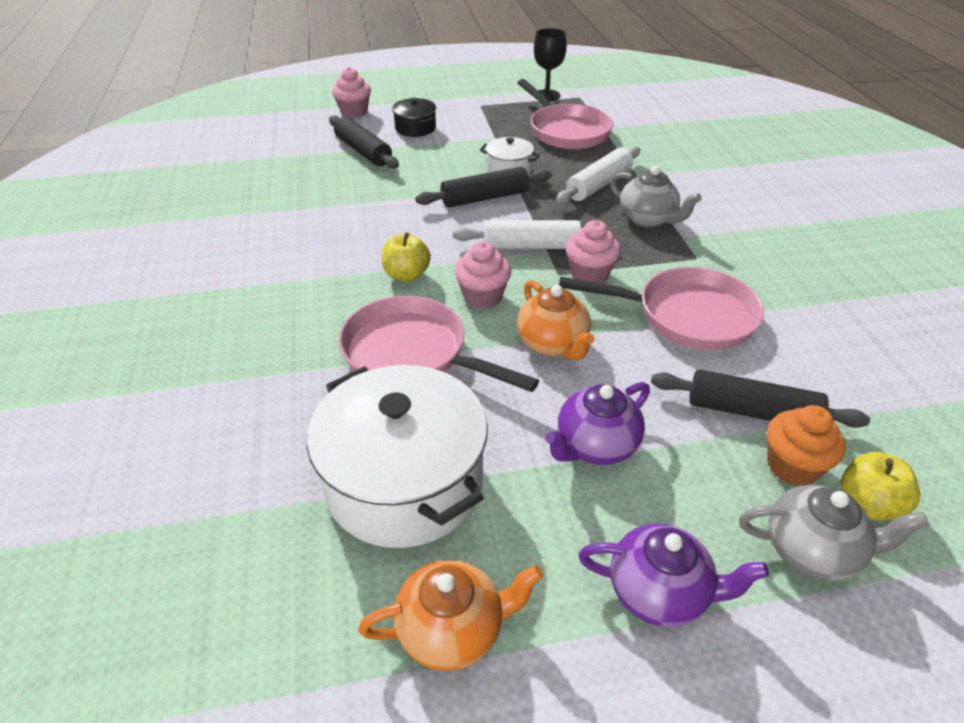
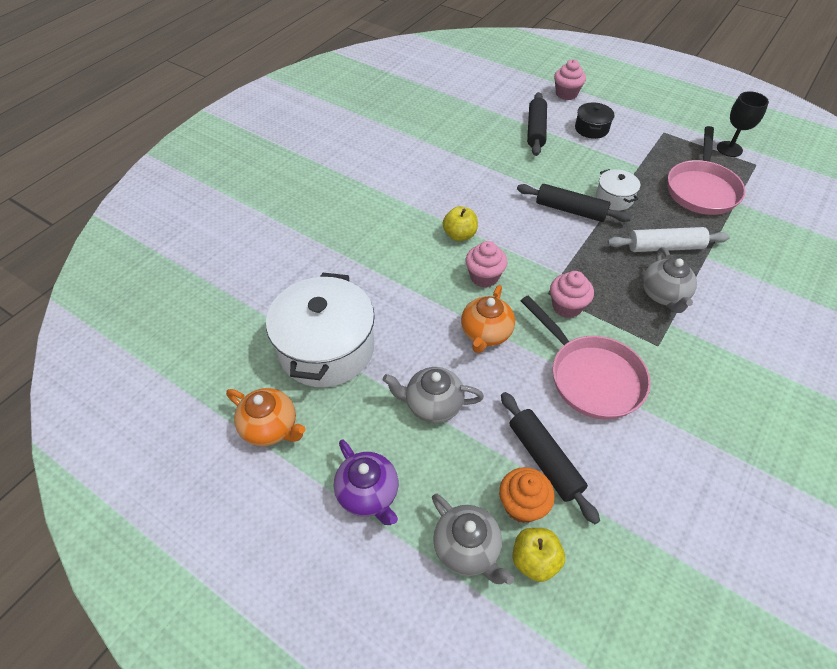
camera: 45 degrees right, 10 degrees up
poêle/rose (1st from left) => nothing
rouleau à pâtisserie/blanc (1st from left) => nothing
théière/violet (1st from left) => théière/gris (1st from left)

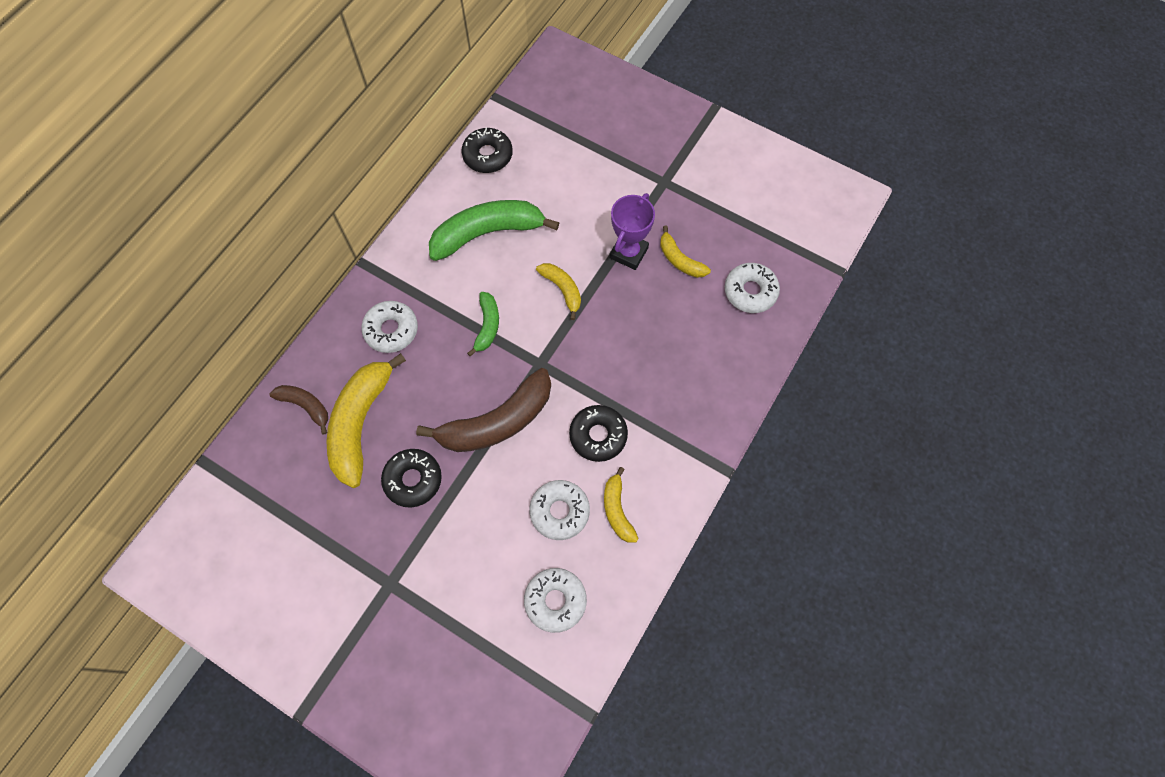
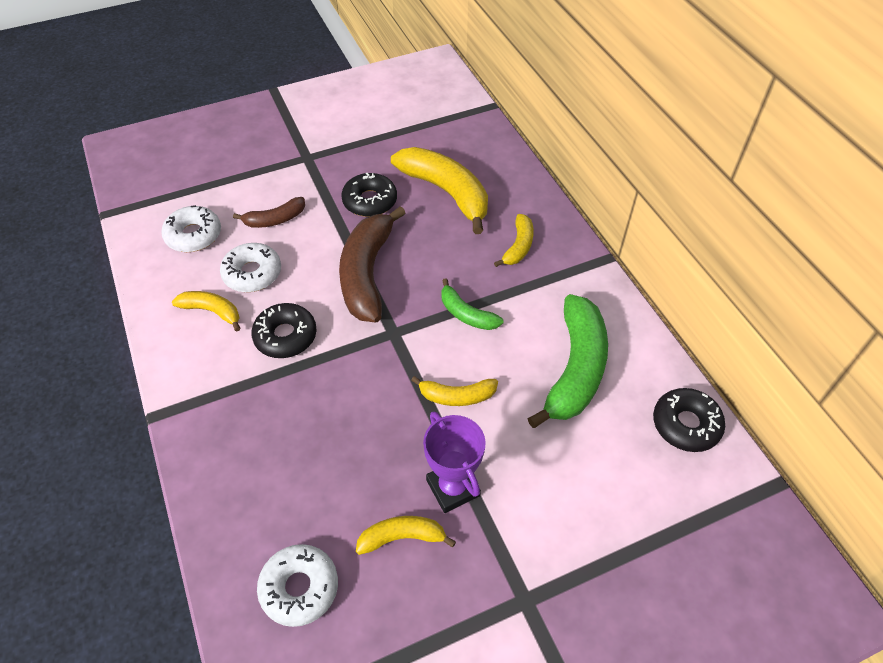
camera: 125 degrees right, 15 degrees down
banane/marron (1st from left), moved
beignet/blanc (1st from left) => banane/jaune (5th from left)

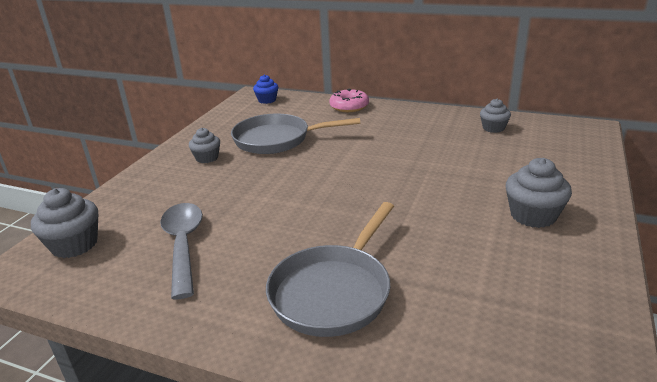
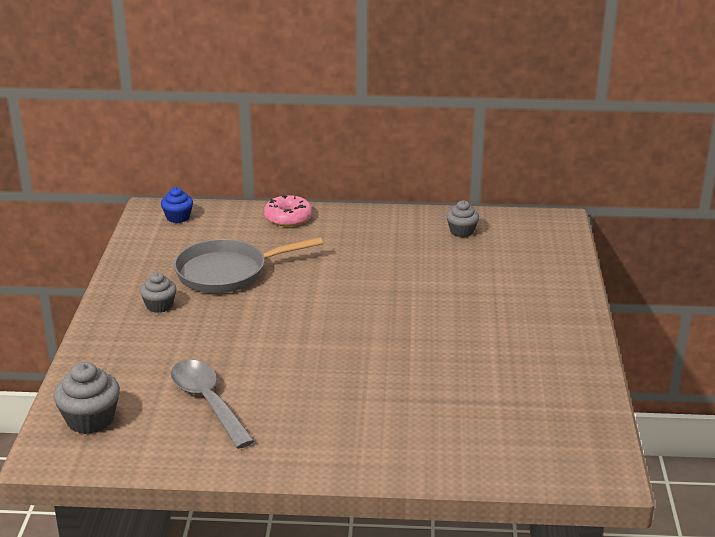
camera: 20 degrees left, 0 degrees up
poêle/gris (2nd from left) => nothing
muffin/gris (4th from left) => nothing

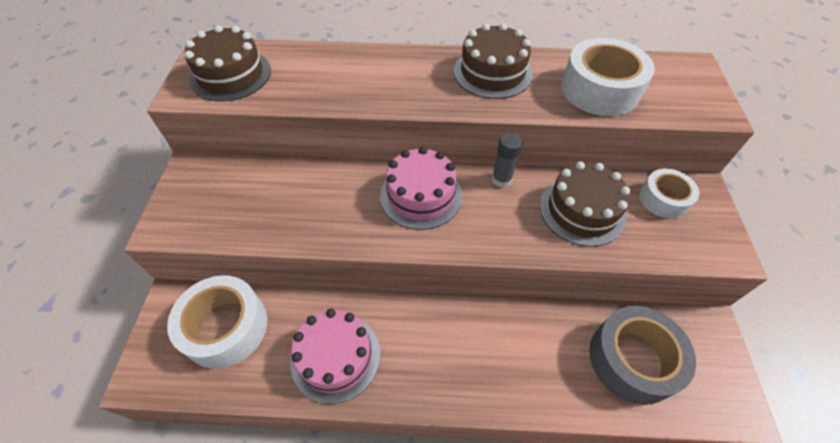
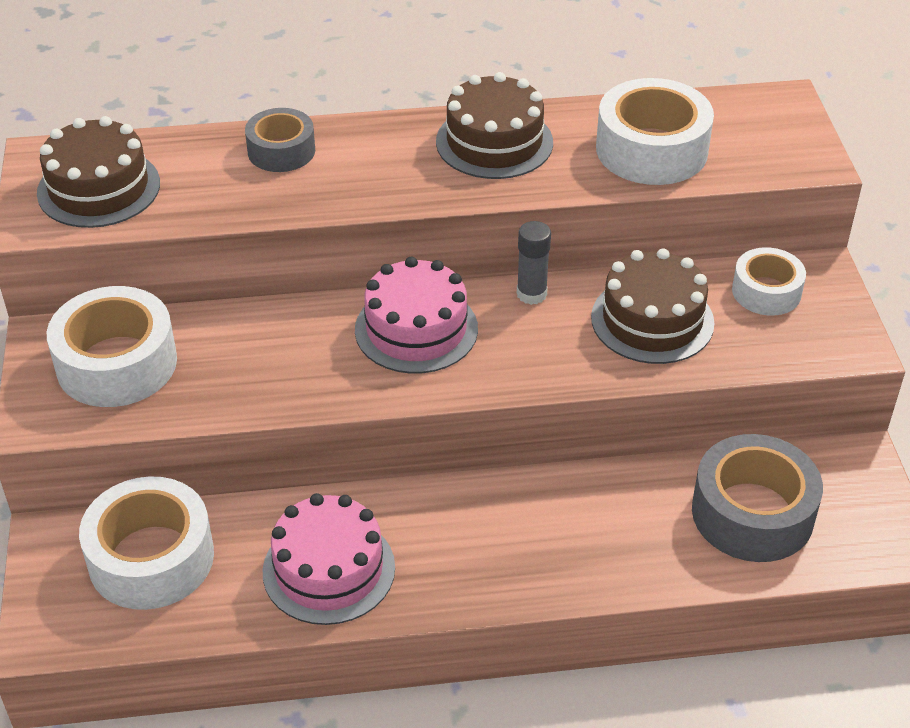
camera: 10 degrees left, 10 degrees down
nothing => ruban adhésif/blanc (1st from left)
nothing => ruban adhésif/gris (1st from left)

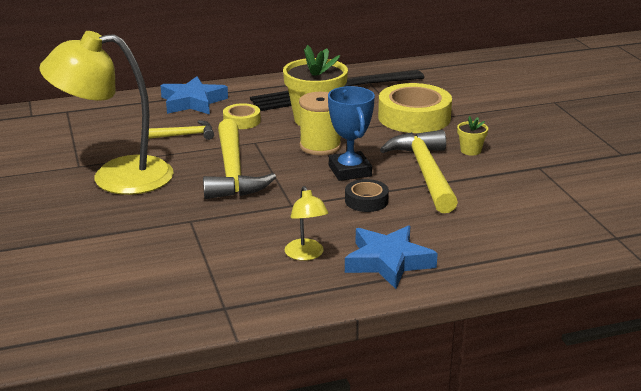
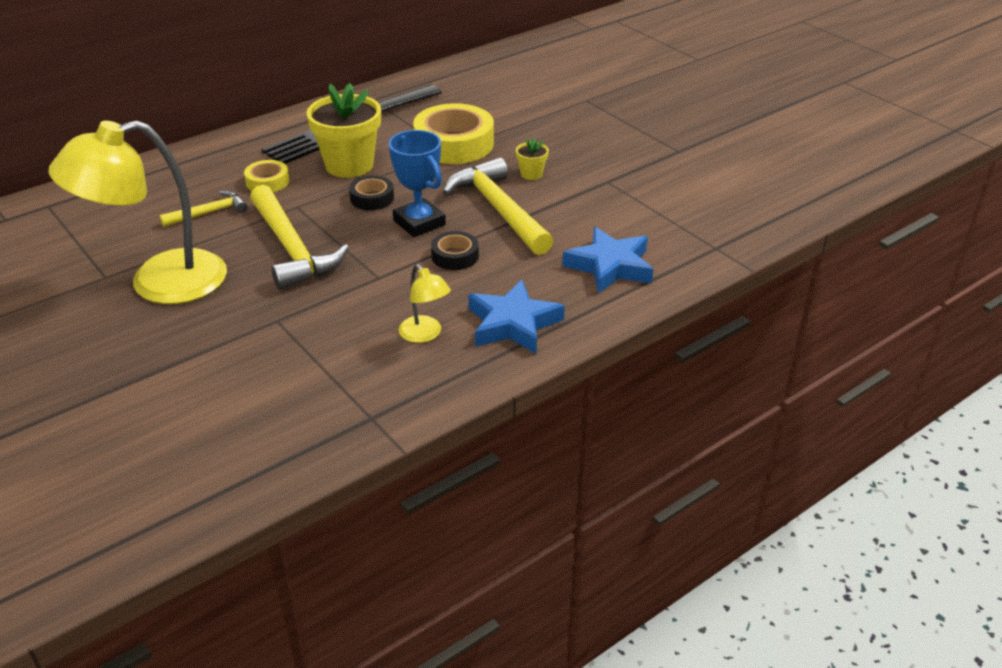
camera: 20 degrees left, 10 degrees up
étoile/bleu (1st from left in the first image) => étoile/bleu (2nd from left), moved
bobine/jaune => ruban adhésif/noir (1st from left)

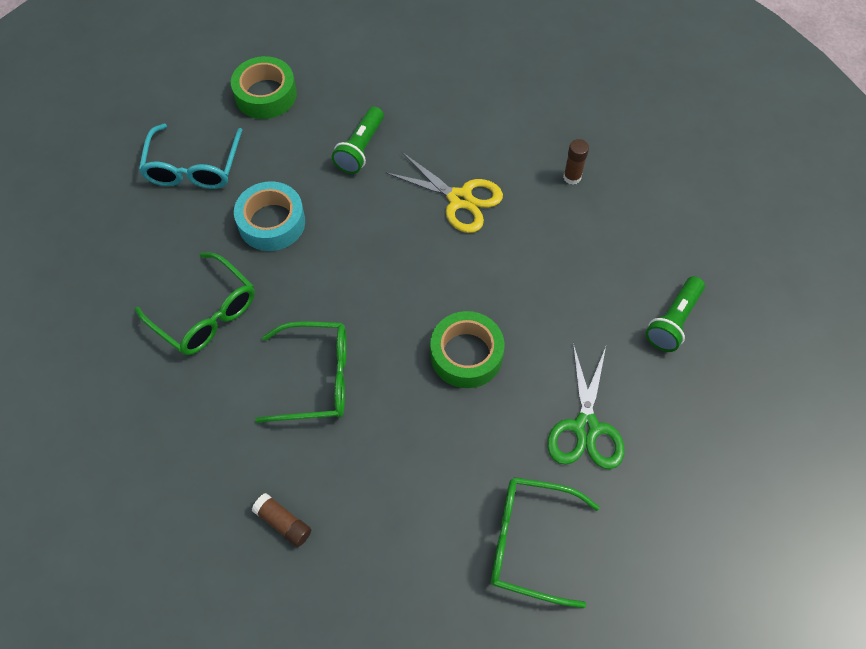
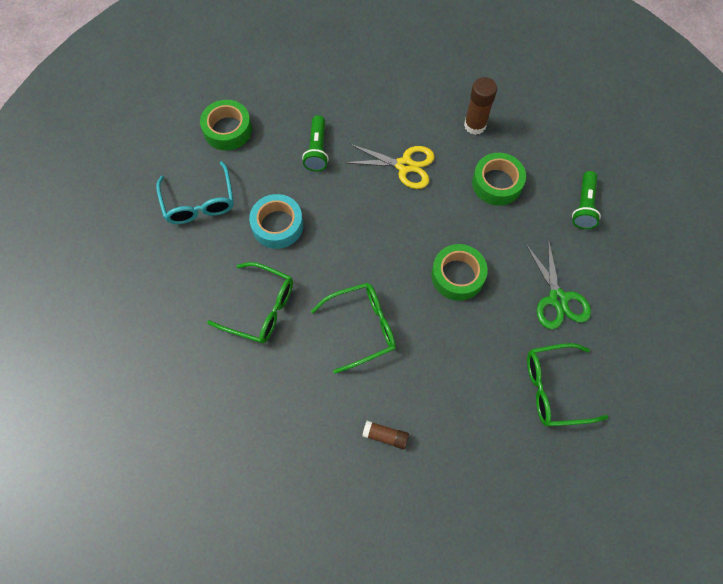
camera: 20 degrees left, 5 degrees up
nothing => ruban adhésif/vert (3rd from left)
bâton de colle/marron (2nd from left), x1.64

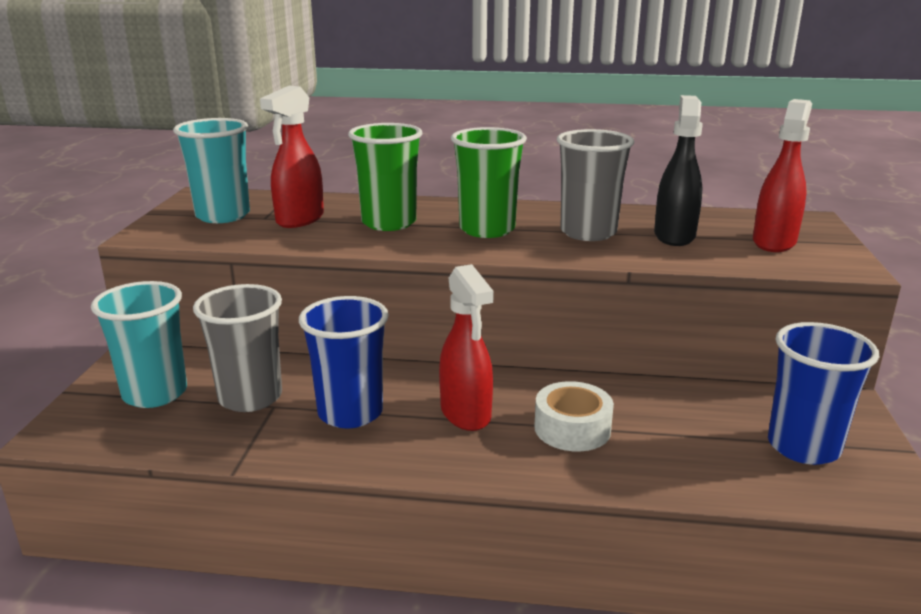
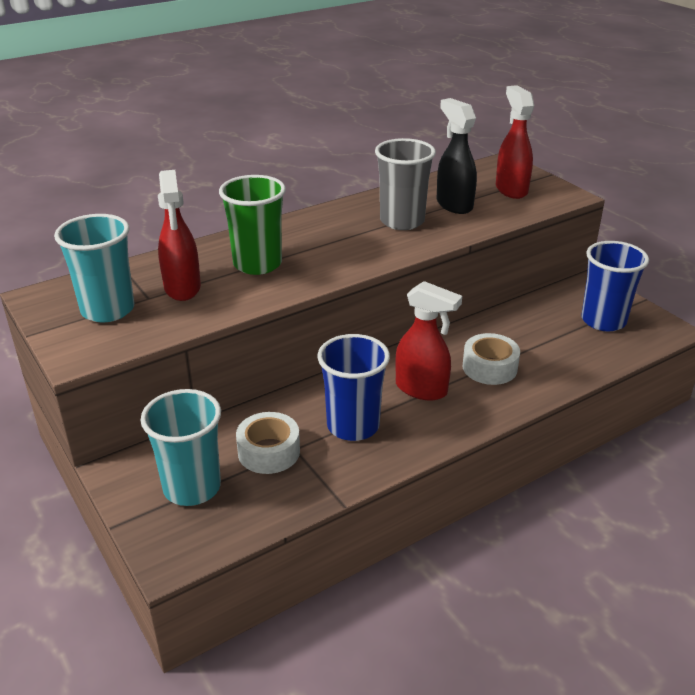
camera: 40 degrees left, 10 degrees up
gobelet/vert (2nd from left) => nothing
gobelet/gris (1st from left) => ruban adhésif/blanc (1st from left)

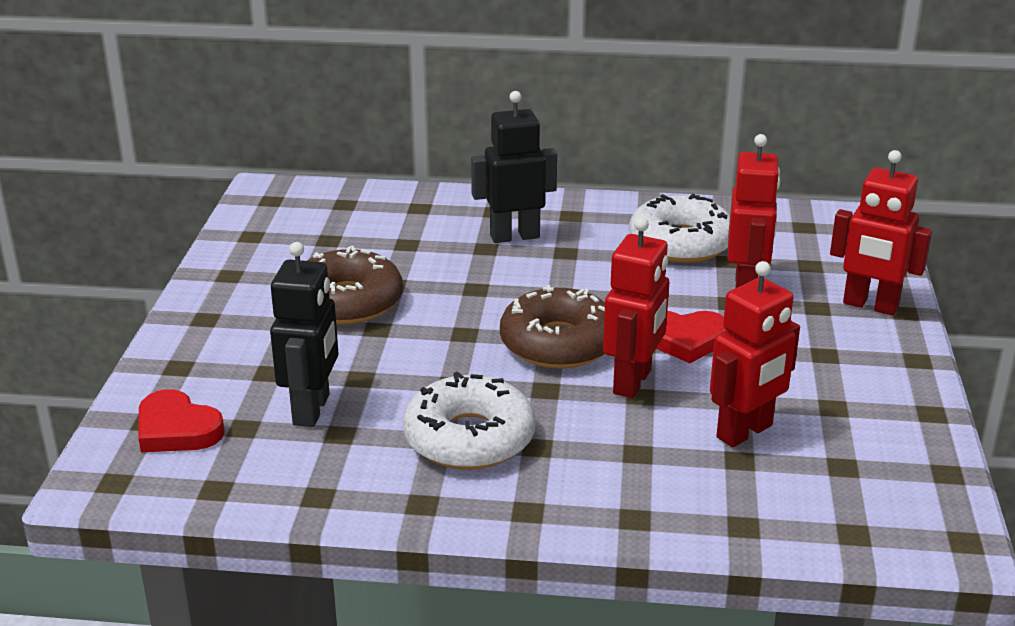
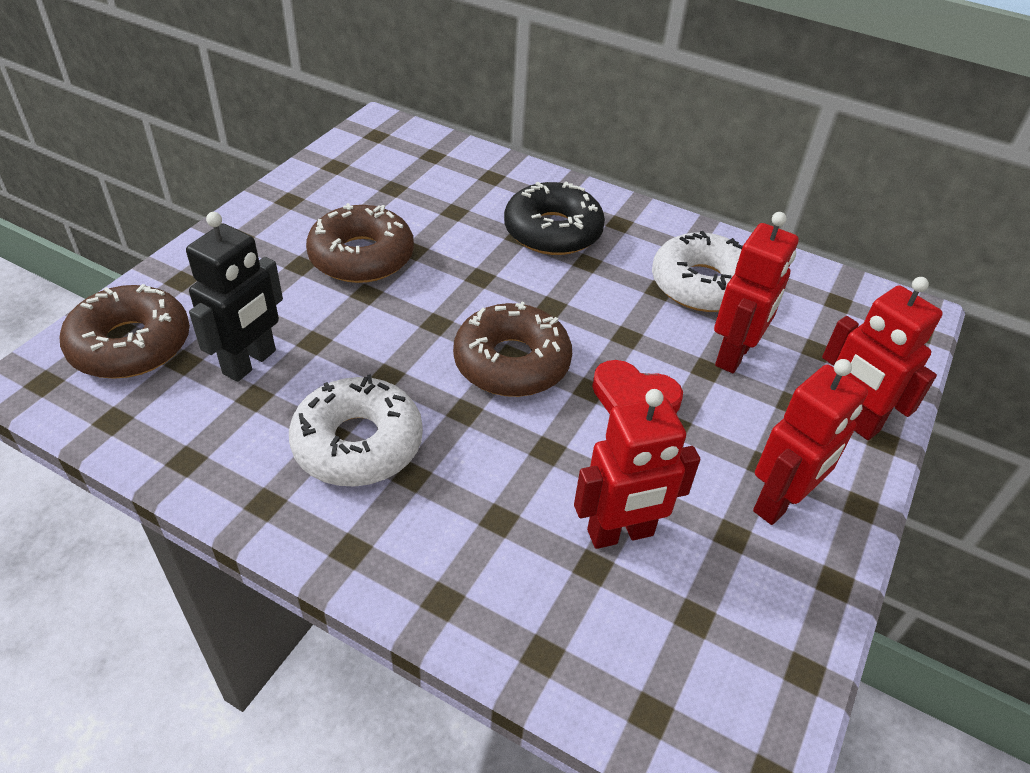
camera: 20 degrees right, 15 degrees up
robot/rouge (1st from left in the first image) => robot/rouge (3rd from left), moved
cœur/rouge (1st from left) => beignet/marron (1st from left)
robot/noir (2nd from left) => beignet/noir

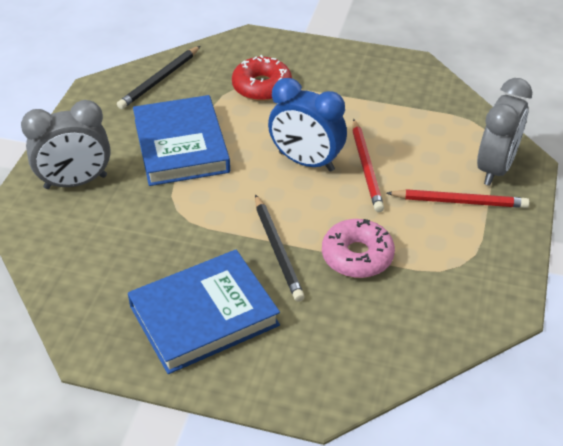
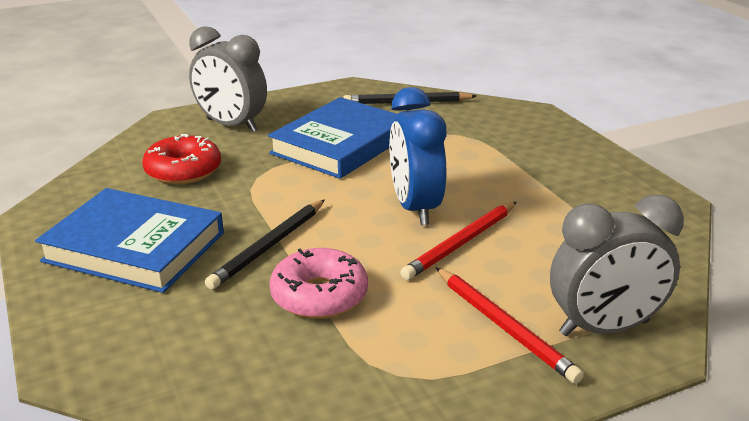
camera: 50 degrees right, 15 degrees down
beignet/rouge, moved

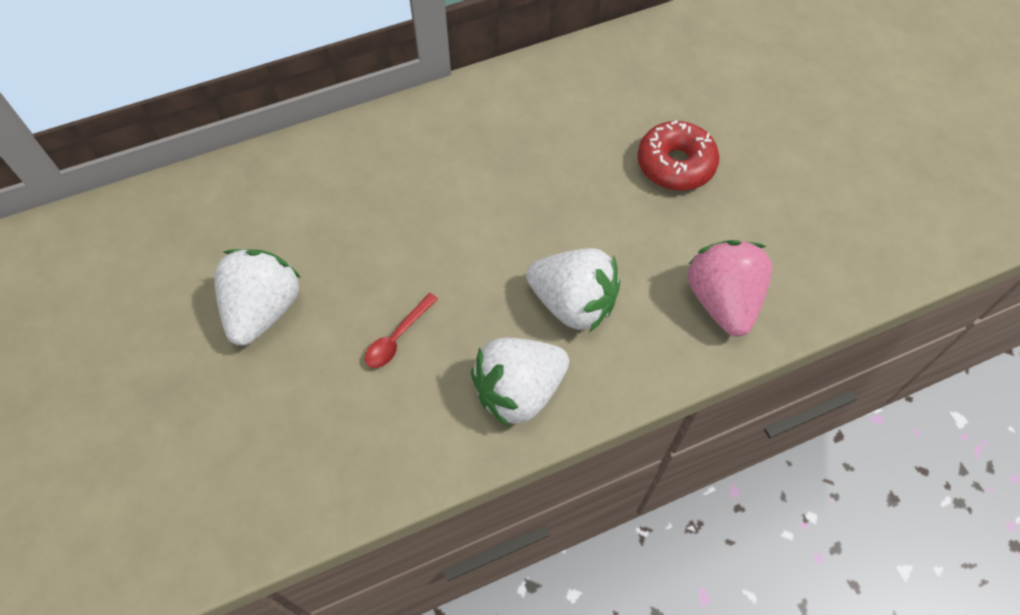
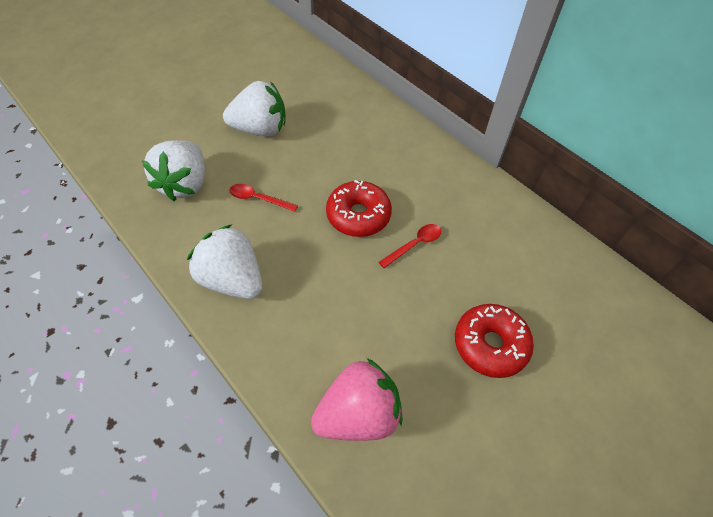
camera: 70 degrees right, 5 degrees down
nothing => beignet/rouge (1st from left)
nothing => cuillère/rouge (2nd from left)
fraise/blanc (3rd from left in the first image) => fraise/blanc (1st from left), moved

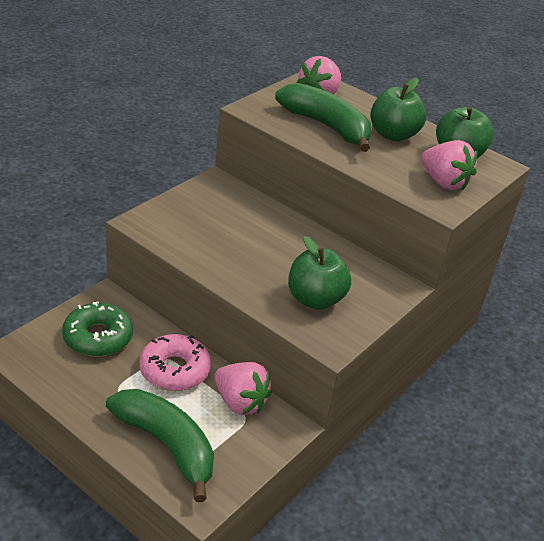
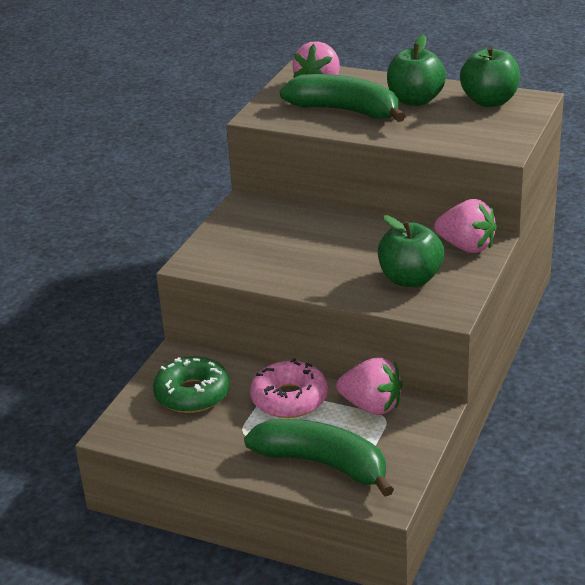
camera: 10 degrees left, 5 degrees down
fraise/rose (3rd from left), moved

